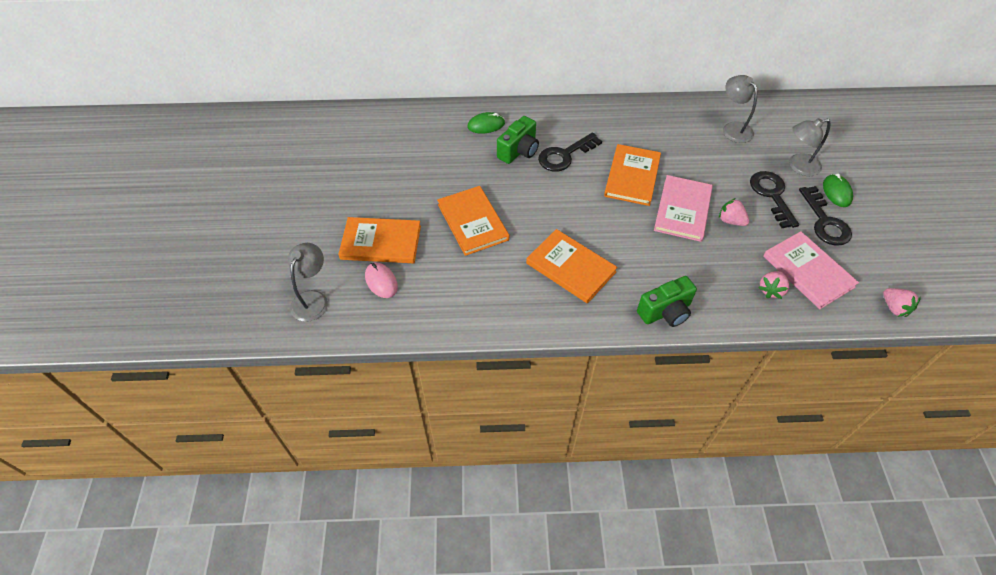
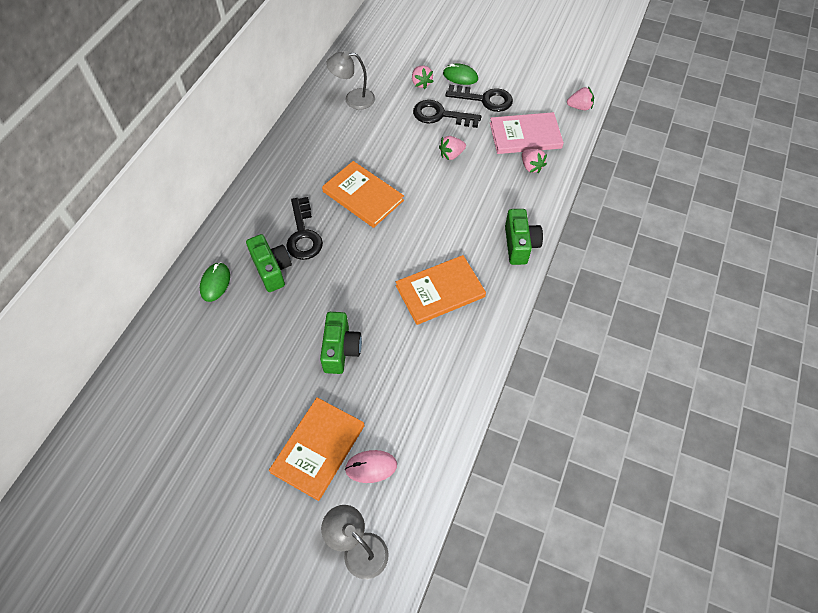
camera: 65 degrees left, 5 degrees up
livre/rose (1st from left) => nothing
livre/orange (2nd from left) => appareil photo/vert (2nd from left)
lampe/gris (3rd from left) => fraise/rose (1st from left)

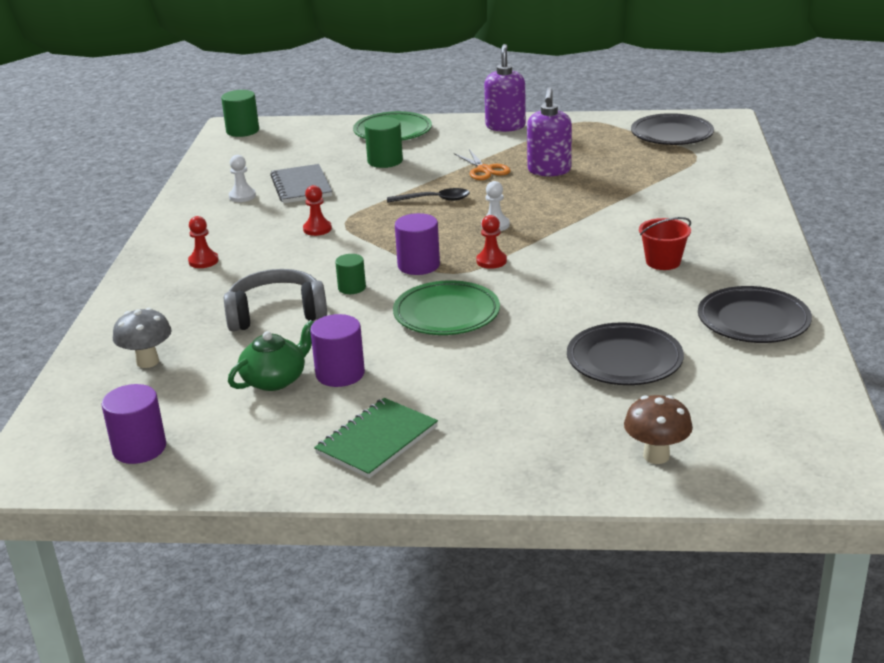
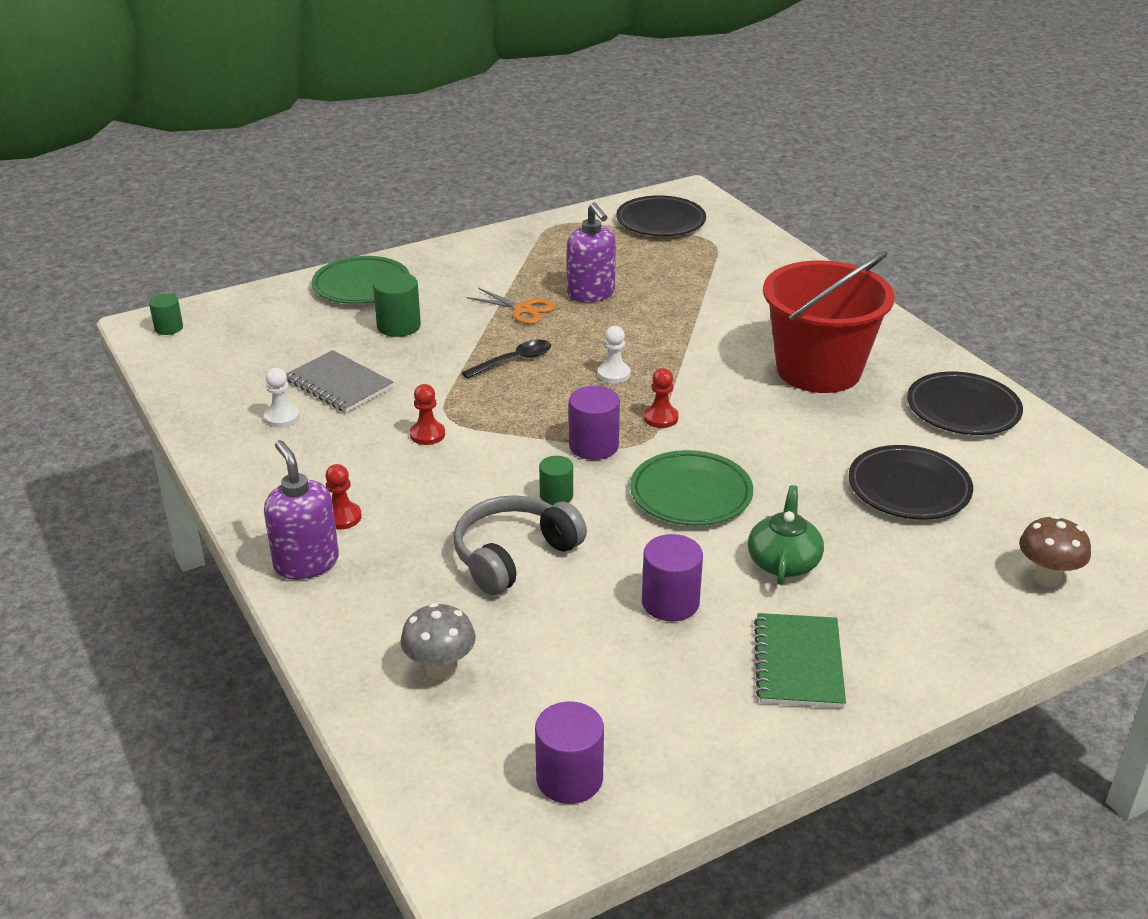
camera: 35 degrees left, 5 degrees up
théière/vert, moved
distributeur de savon/violet (1st from left), moved
cylindre/vert (1st from left), x0.64
seau/rouge, x2.31

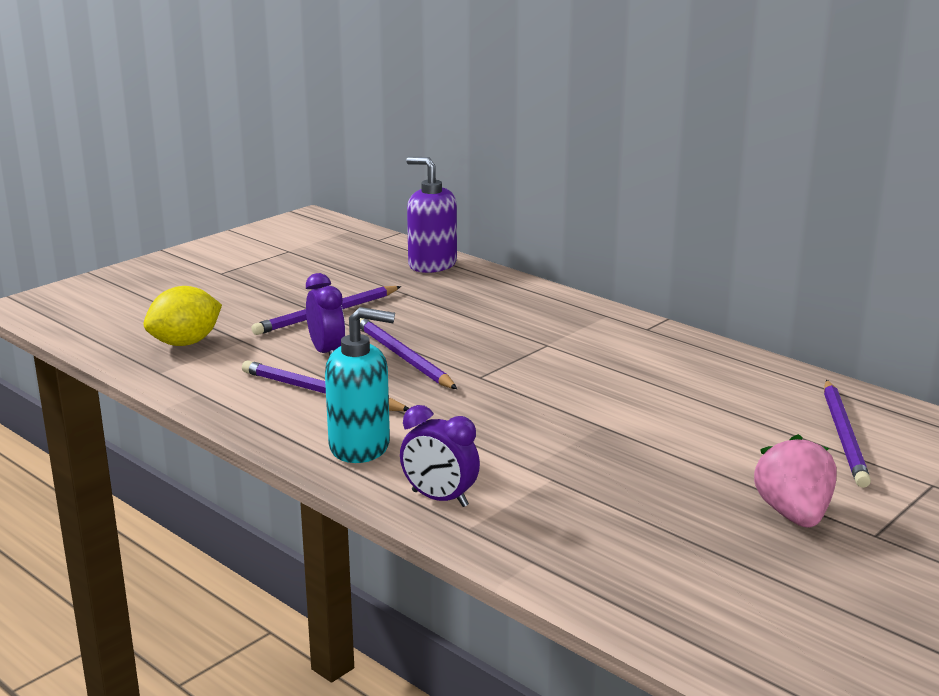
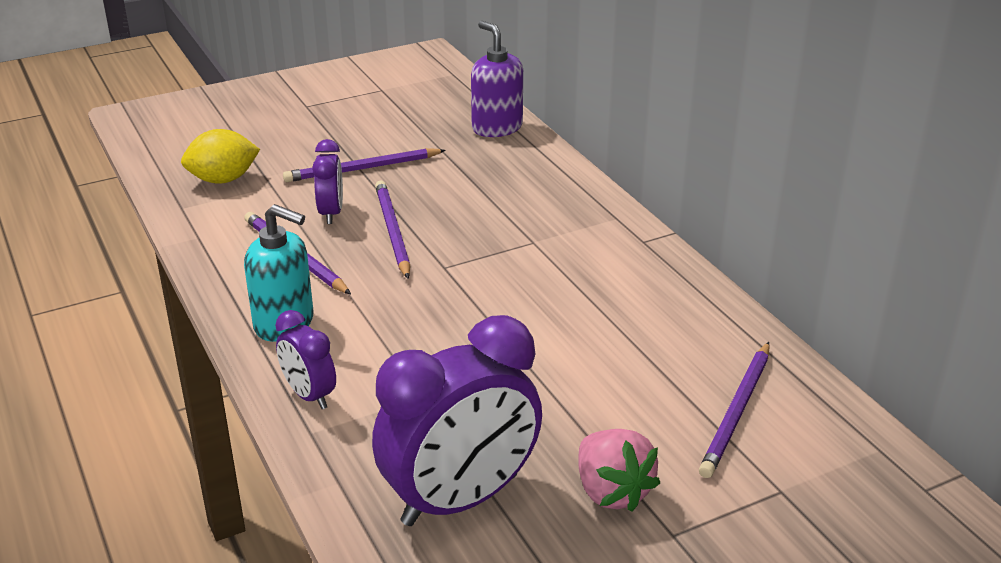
camera: 20 degrees right, 10 degrees up
nothing => réveil/violet (3rd from left)
fraise/rose, 135 degrees clockwise

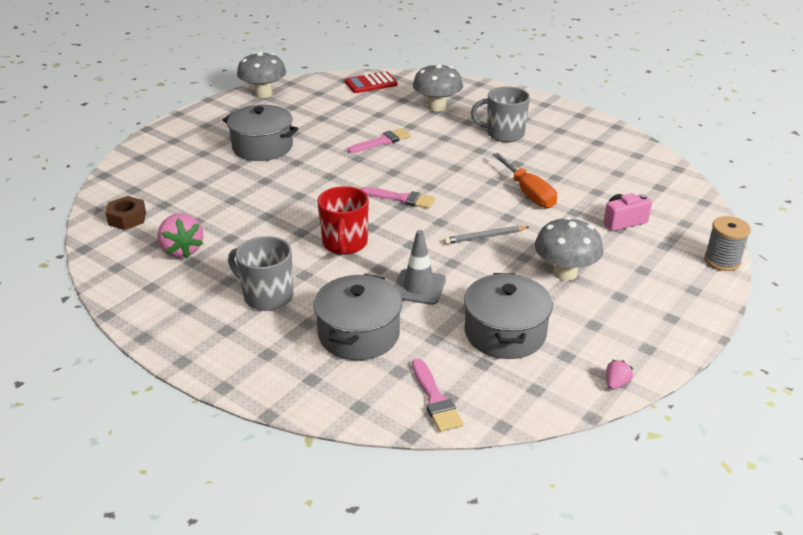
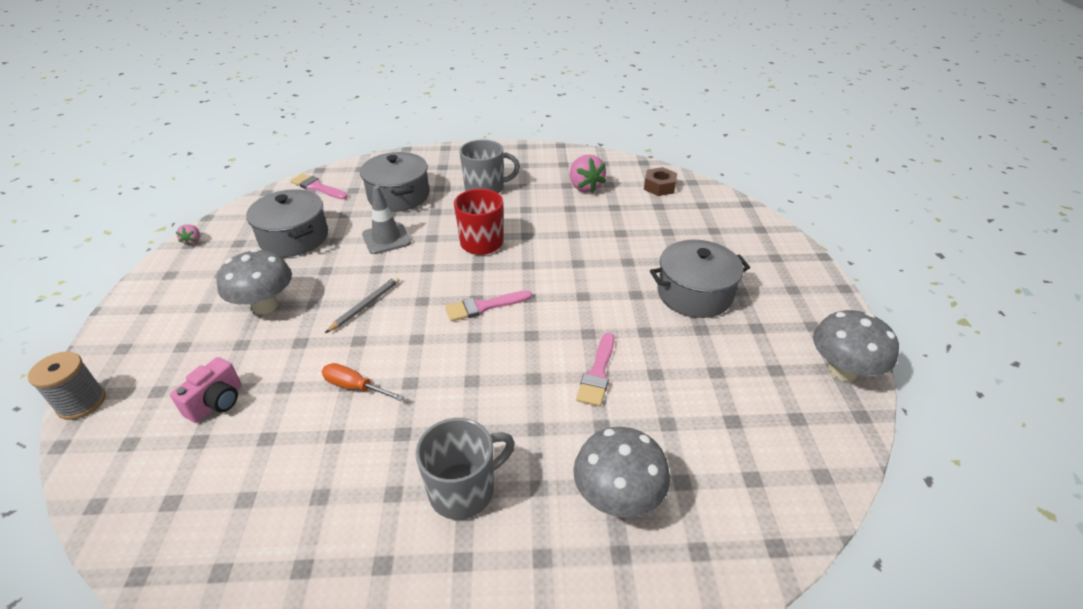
camera: 140 degrees right, 5 degrees up
calculatrice/rouge => nothing
fraise/rose (1st from left in the first image) => fraise/rose (2nd from left), 135 degrees counterclockwise
tournevis/orange, x0.65

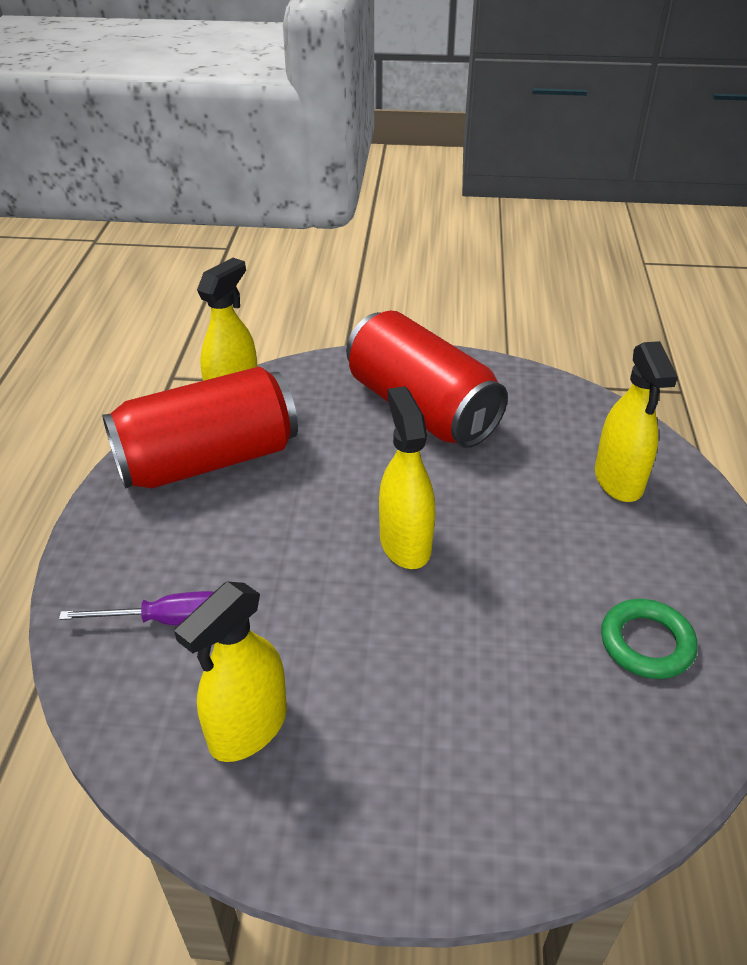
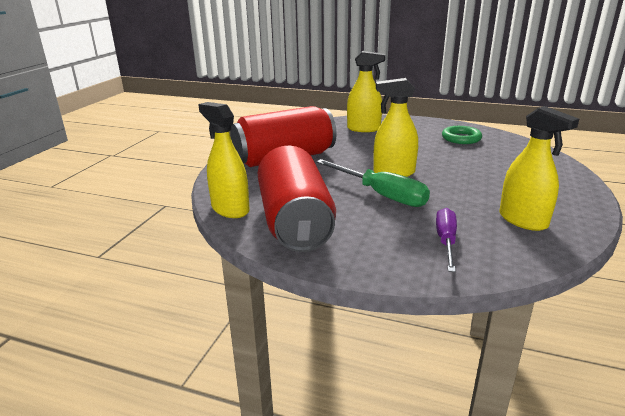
camera: 75 degrees left, 15 degrees down
nothing => tournevis/vert

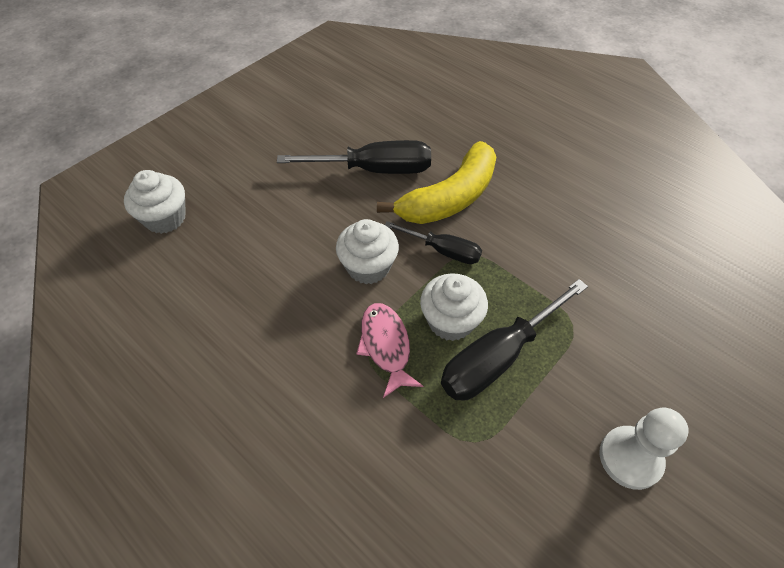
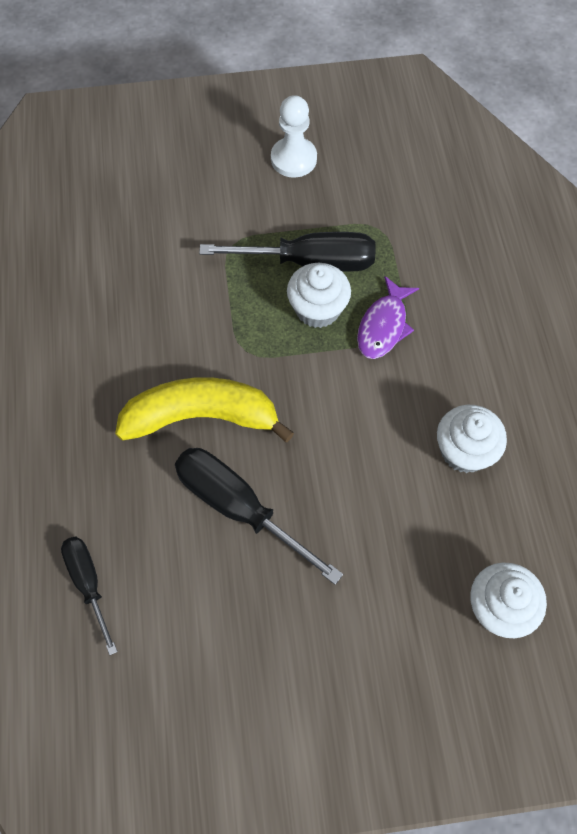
camera: 140 degrees left, 10 degrees up
muffin/blanc (2nd from left), moved
tournevis/noir (2nd from left in the first image) => tournevis/noir (1st from left), moved
poisson/rose => poisson/violet

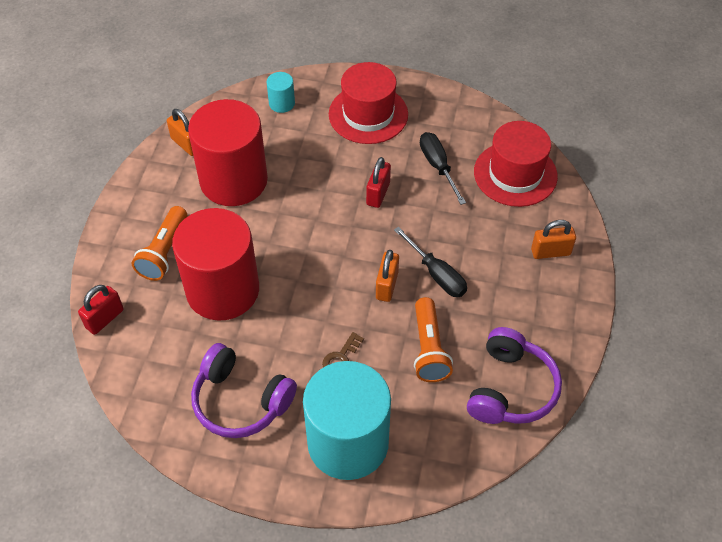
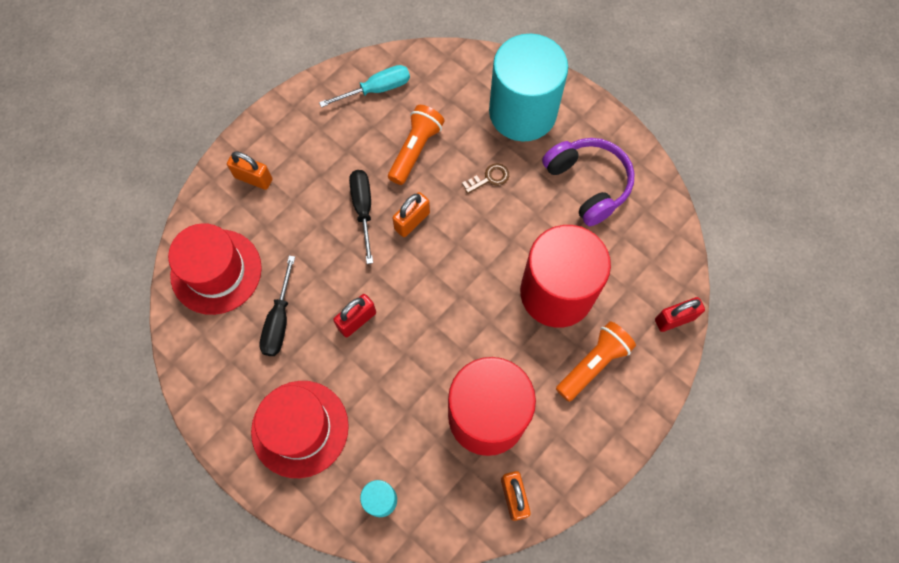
camera: 150 degrees left, 15 degrees up
casque audio/violet (2nd from left) => tournevis/turquoise

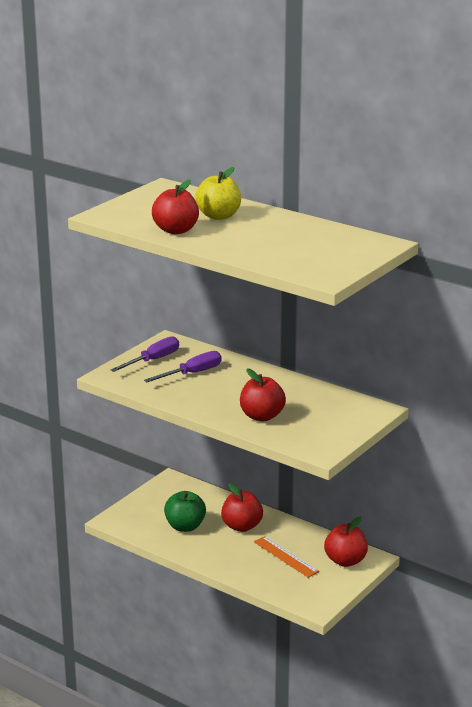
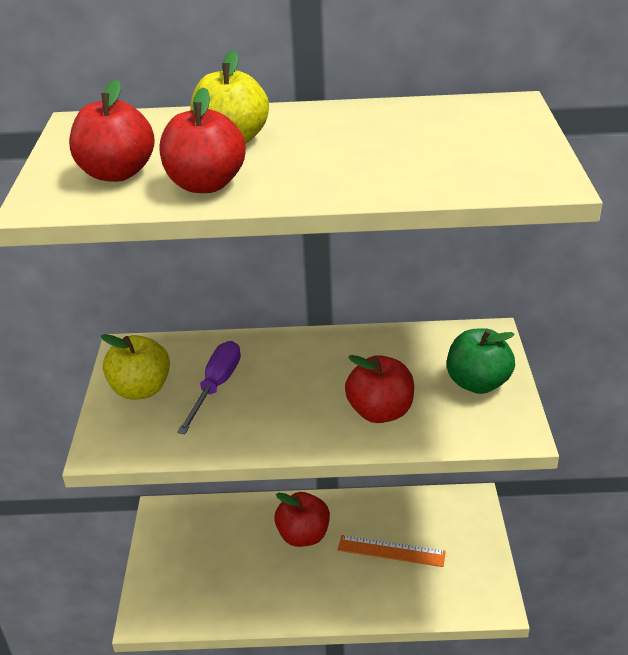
camera: 35 degrees left, 10 degrees up
pomme/vert, moved
pomme/rouge (4th from left in the first image) => pomme/rouge (1st from left), moved
tournevis/violet (1st from left) => pomme/jaune (1st from left)

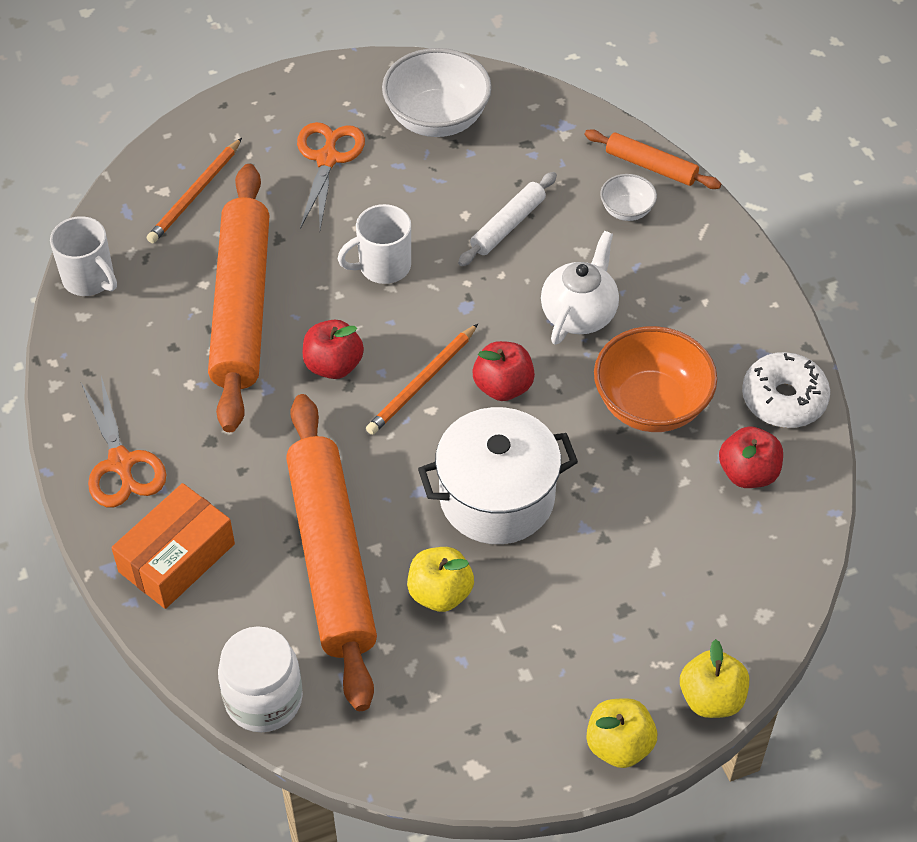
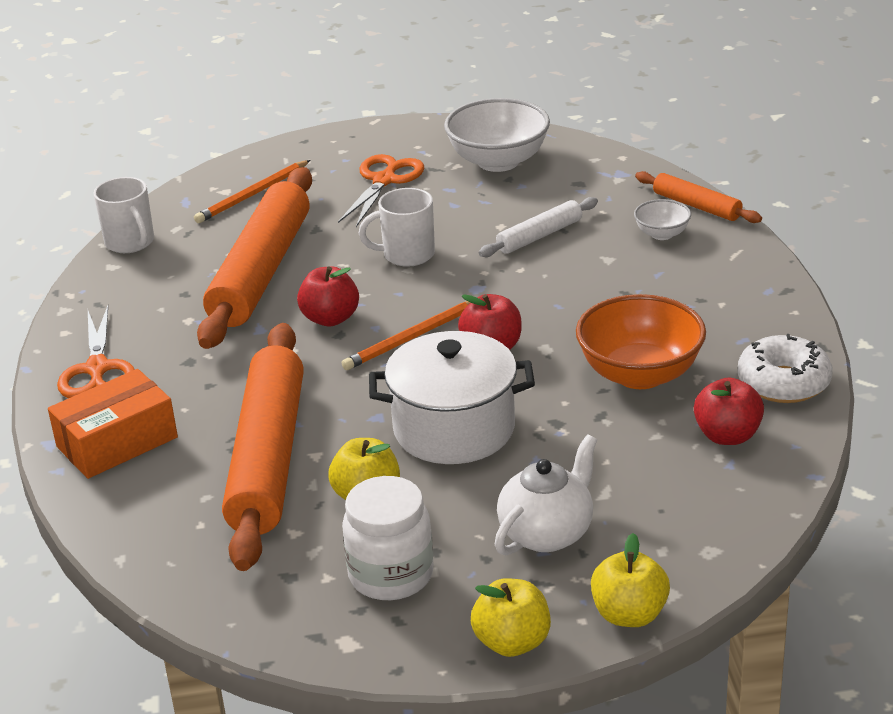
camera: 15 degrees right, 20 degrees down
bocal/blanc, moved
théière/blanc, moved

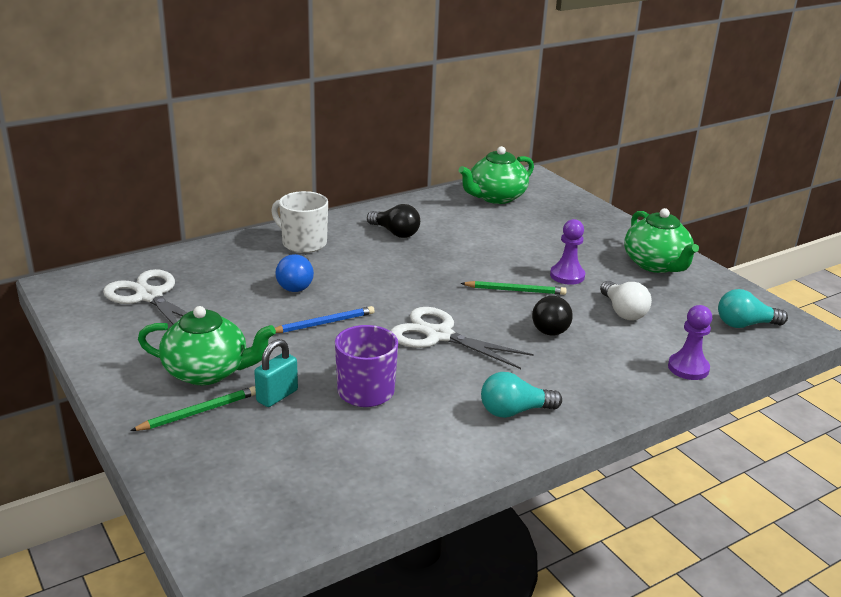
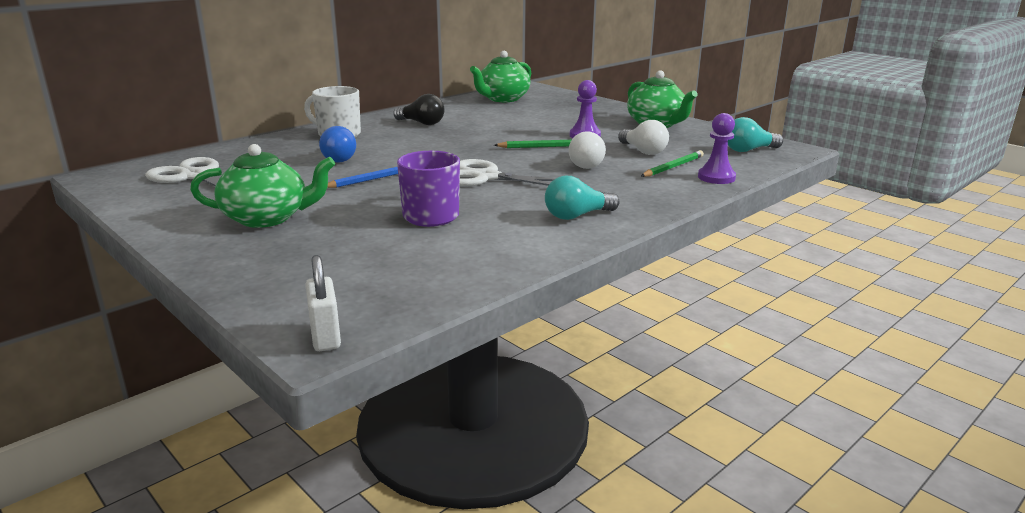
camera: 10 degrees left, 5 degrees down
cadenas/turquoise => nothing
nothing => cadenas/blanc
crayon/vert (1st from left in the first image) => crayon/vert (2nd from left), moved
ampoule/noir (2nd from left) => ampoule/blanc (1st from left)

